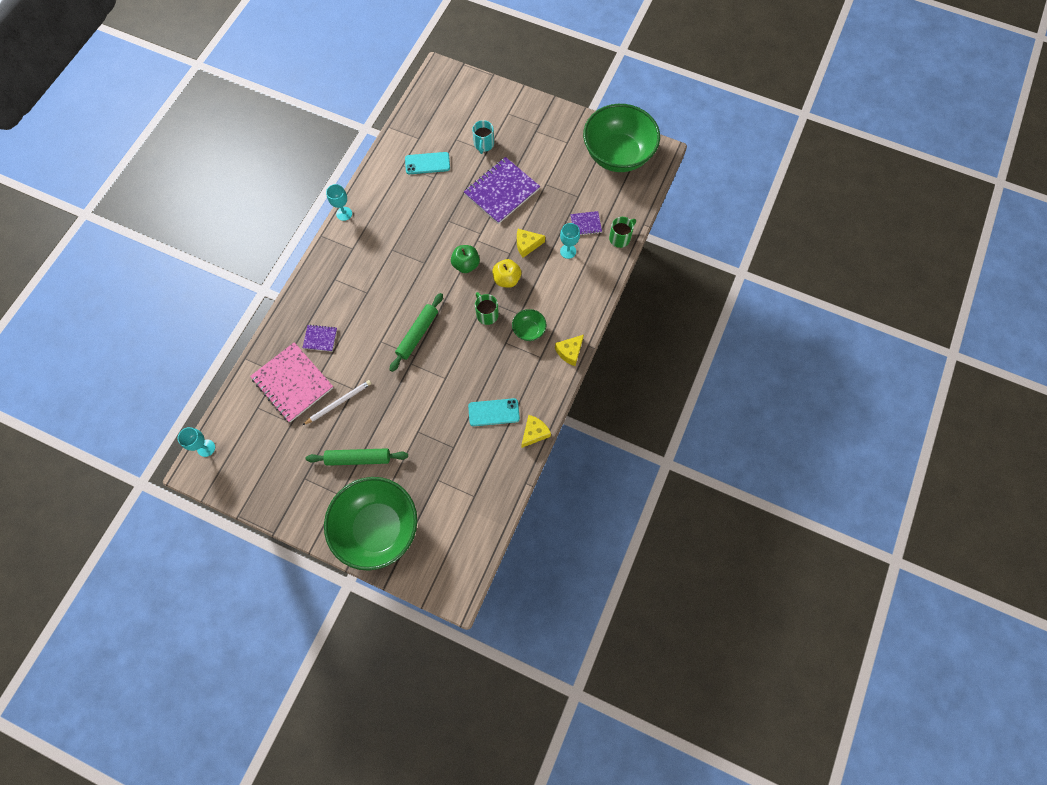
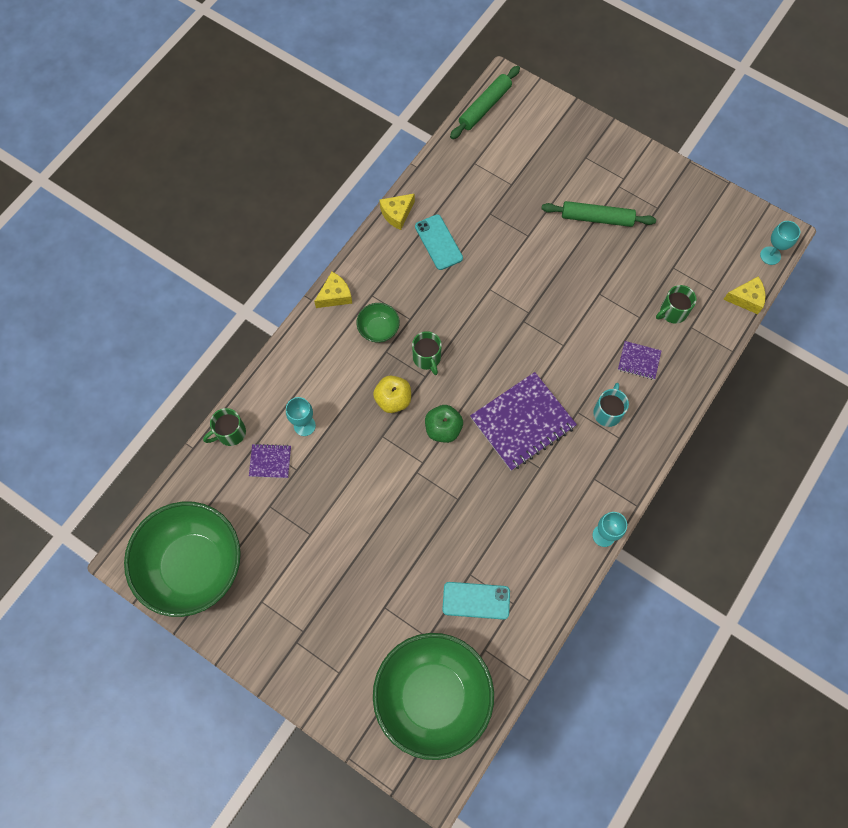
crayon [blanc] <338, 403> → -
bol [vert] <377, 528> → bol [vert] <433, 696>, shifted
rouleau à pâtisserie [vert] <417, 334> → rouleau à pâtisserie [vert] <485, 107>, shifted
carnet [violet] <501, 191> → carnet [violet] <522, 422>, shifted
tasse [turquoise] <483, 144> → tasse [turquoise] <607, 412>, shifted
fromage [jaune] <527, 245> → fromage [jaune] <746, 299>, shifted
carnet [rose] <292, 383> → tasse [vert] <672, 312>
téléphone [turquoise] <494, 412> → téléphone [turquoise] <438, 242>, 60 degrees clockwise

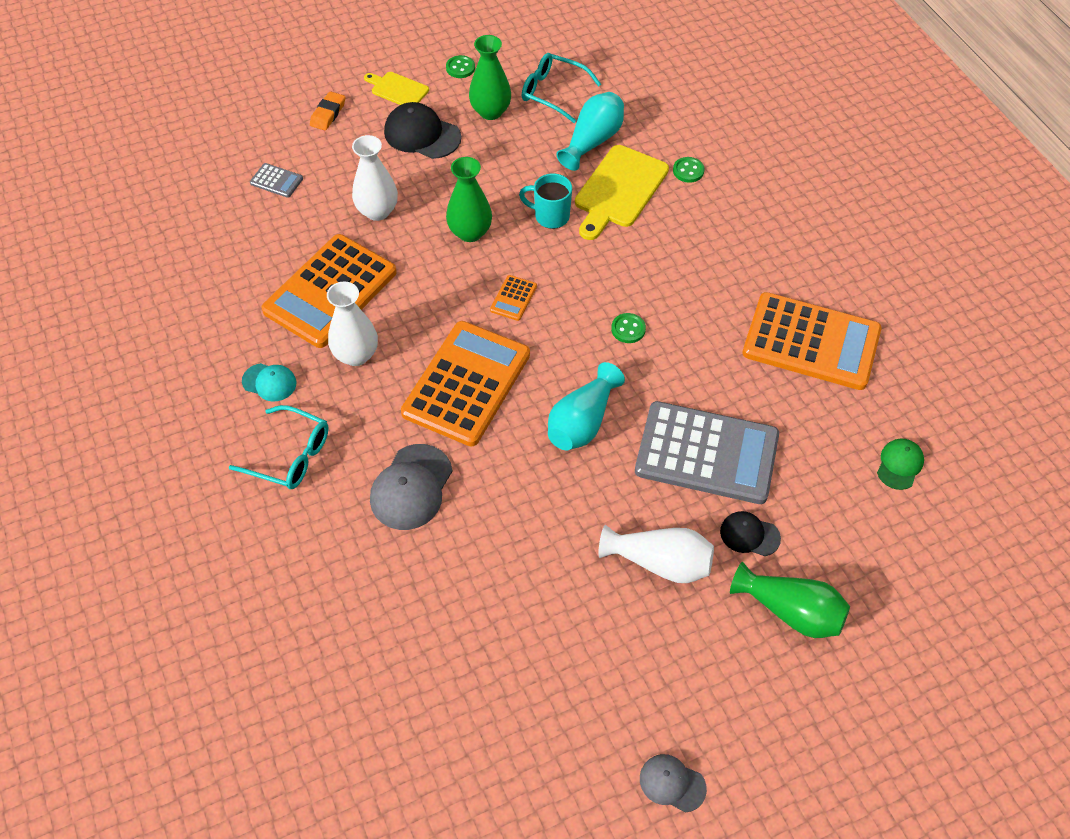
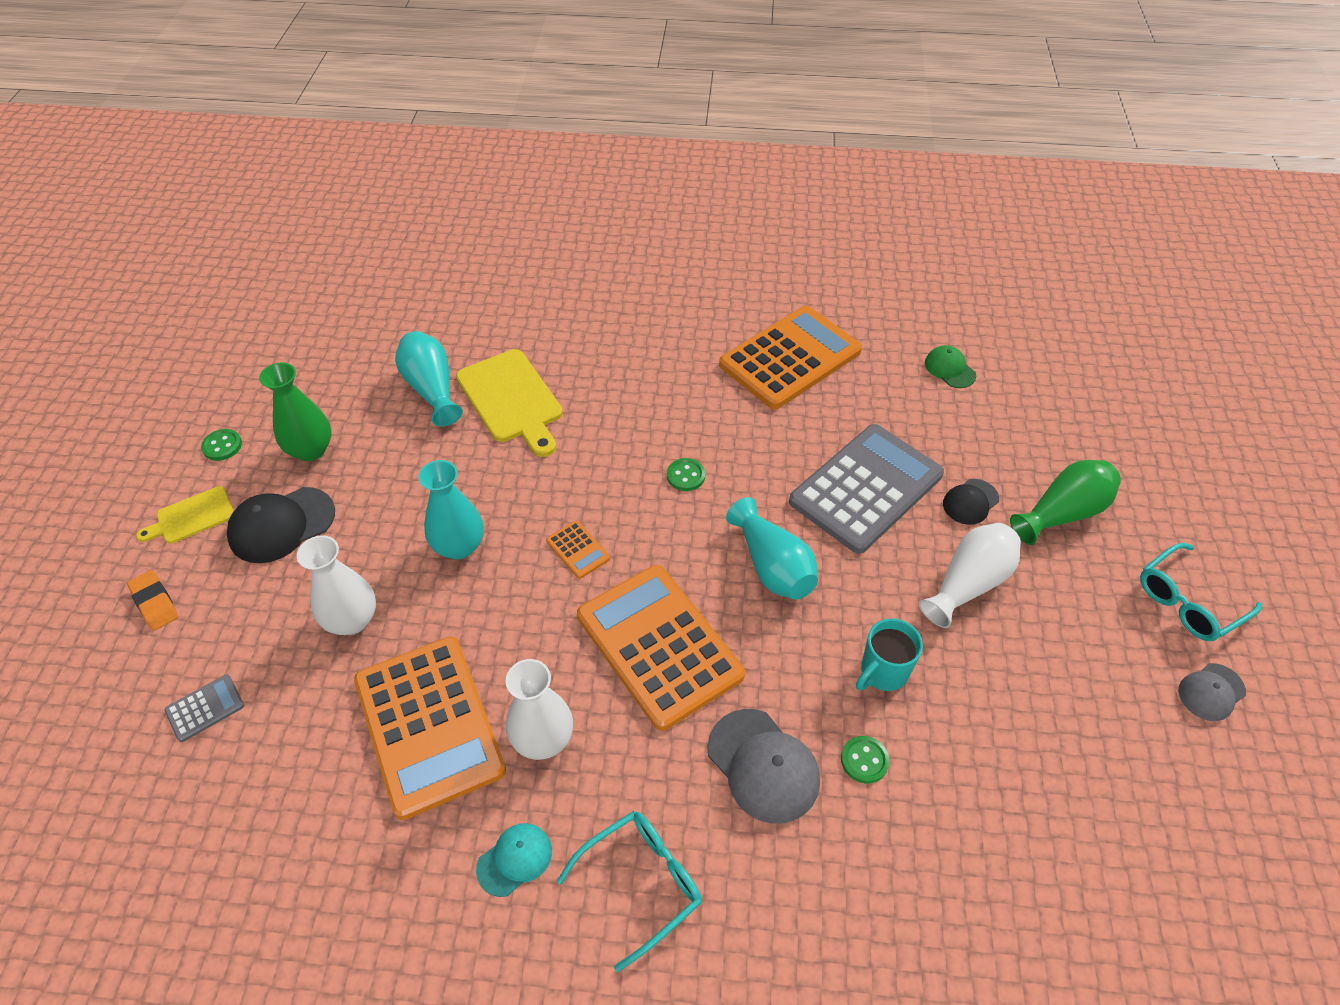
tasse [turquoise] <550, 216> → tasse [turquoise] <882, 672>, shifted
lunettes [turquoise] <553, 92> → lunettes [turquoise] <1188, 601>, shifted
bouton [vert] <688, 171> → bouton [vert] <864, 760>, shifted
vase [vert] <470, 232> → vase [turquoise] <459, 546>

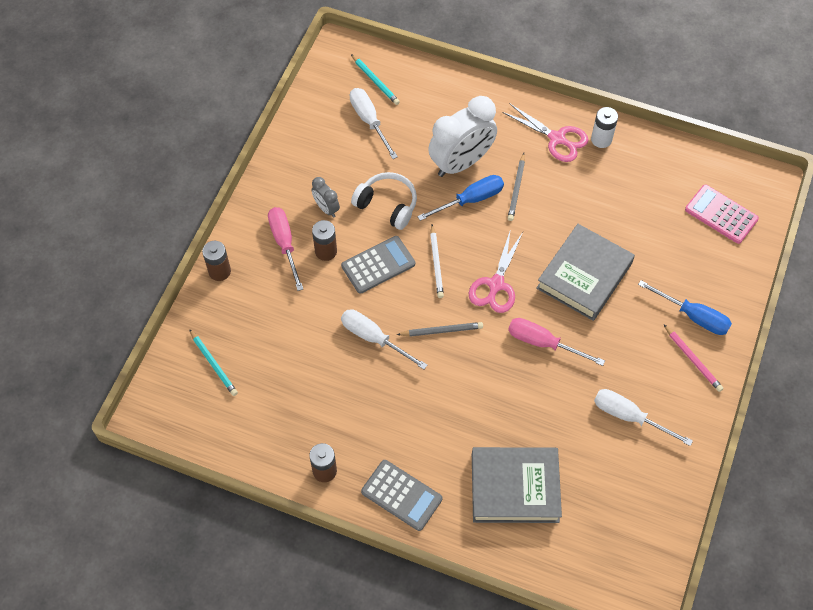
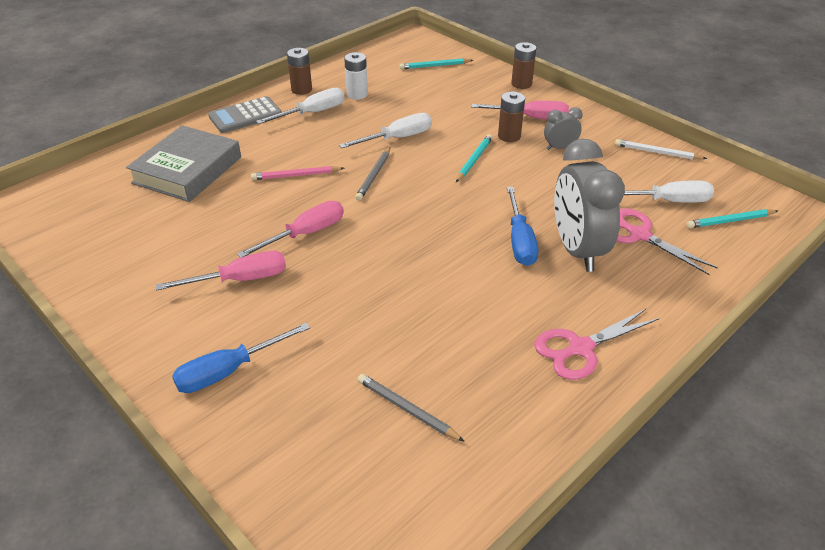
casque audio [blanc] <387, 205> → -
livre [gris] <584, 276> → -
calculatrice [rose] <721, 214> → -
- → tournevis [rose] <240, 279>
crayon [blanc] <436, 263> → crayon [blanc] <657, 152>, shifted
ciseaux [rose] <496, 284> → ciseaux [rose] <639, 235>, shifted
crayon [gris] <516, 189> → crayon [gris] <407, 409>, shifted
pile [blanc] <601, 139> → pile [blanc] <357, 94>, shifted
tournevis [blanc] <629, 417> → tournevis [blanc] <312, 113>, shifted
crayon [rose] <693, 360> → crayon [rose] <296, 175>, shifted
calculatrice [gris] <378, 265> → crayon [turquoise] <474, 160>
réveil [blanc] <461, 163> → réveil [gris] <577, 250>

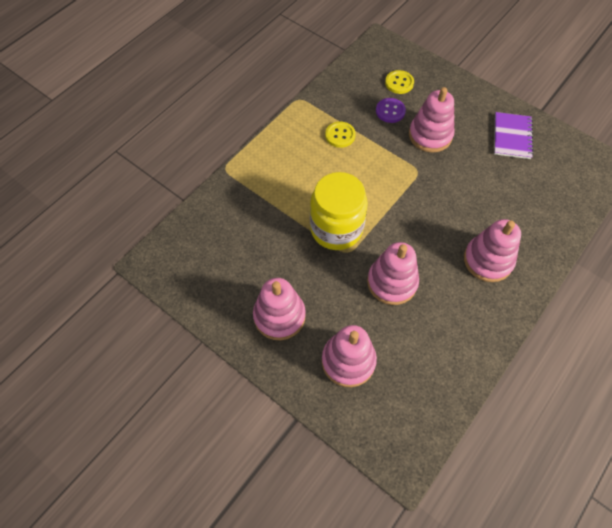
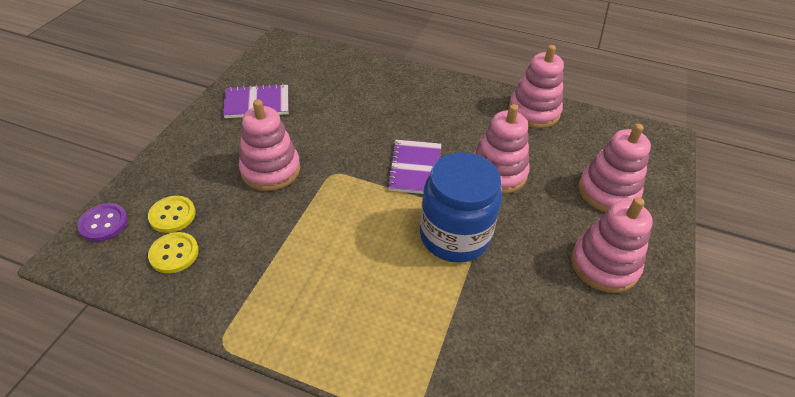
- → carnet [violet] <415, 168>
bouton [jaune] <340, 135> → bouton [jaune] <174, 254>, shifted
bouton [violet] <390, 111> → bouton [violet] <104, 223>, shifted
jouet à empiler [rose] <488, 260> → jouet à empiler [rose] <534, 112>, shifted
bocal [jaune] <336, 229> → bocal [bleu] <454, 236>

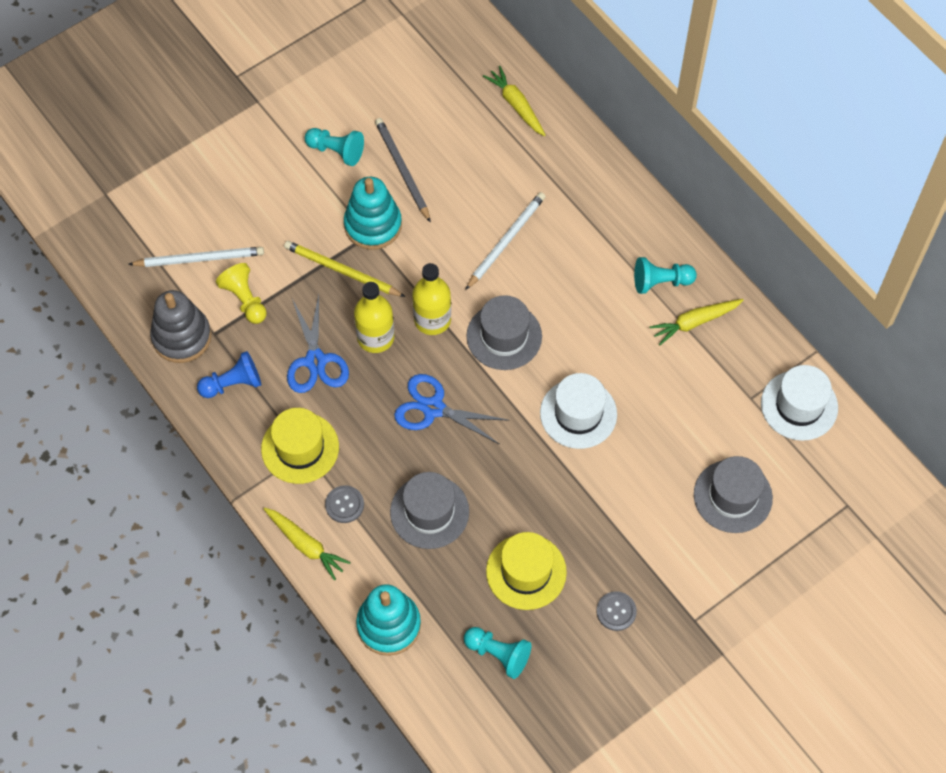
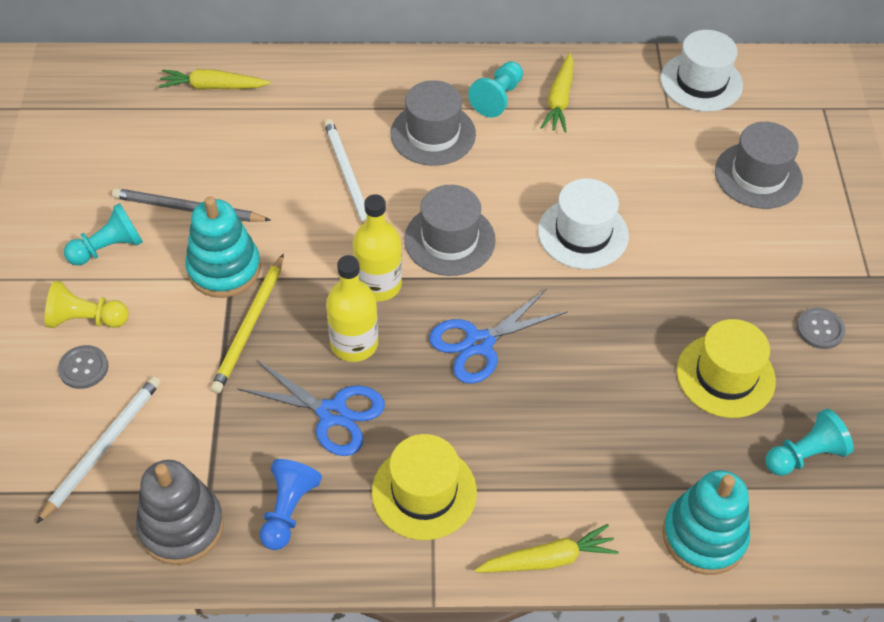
pion [jaune] <245, 300> → pion [jaune] <86, 319>, shifted
bouton [gris] <344, 505> → bouton [gris] <83, 368>, shifted
chapeau [gris] <429, 512> → chapeau [gris] <433, 134>, shifted
crayon [jaune] <342, 271> → crayon [jaune] <249, 326>, 45 degrees counterclockwise

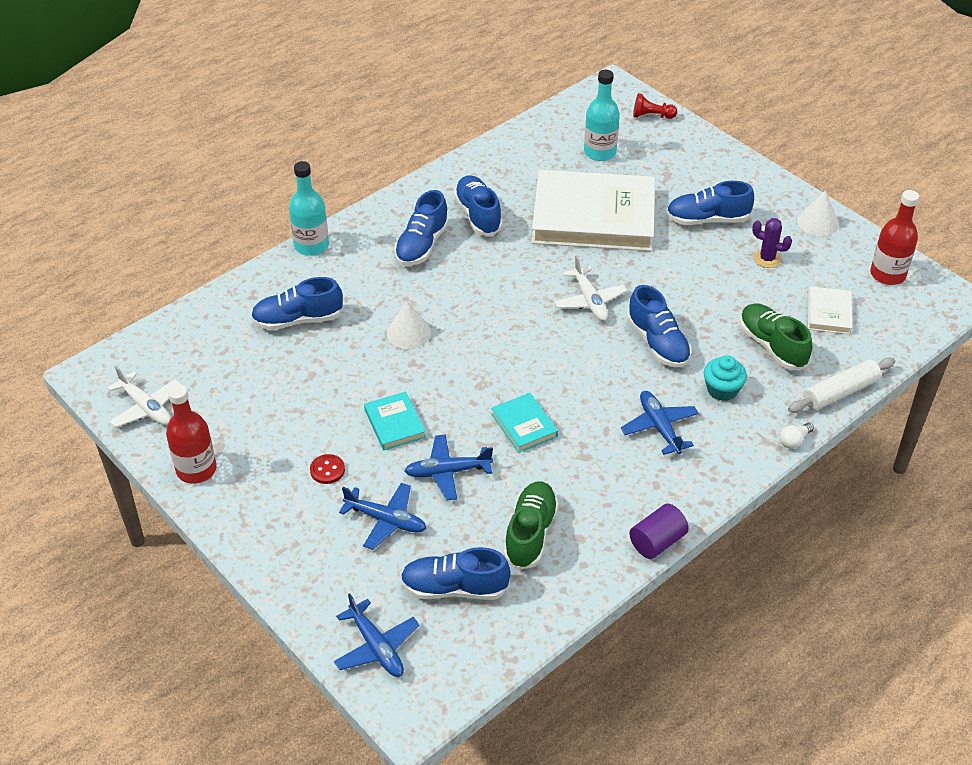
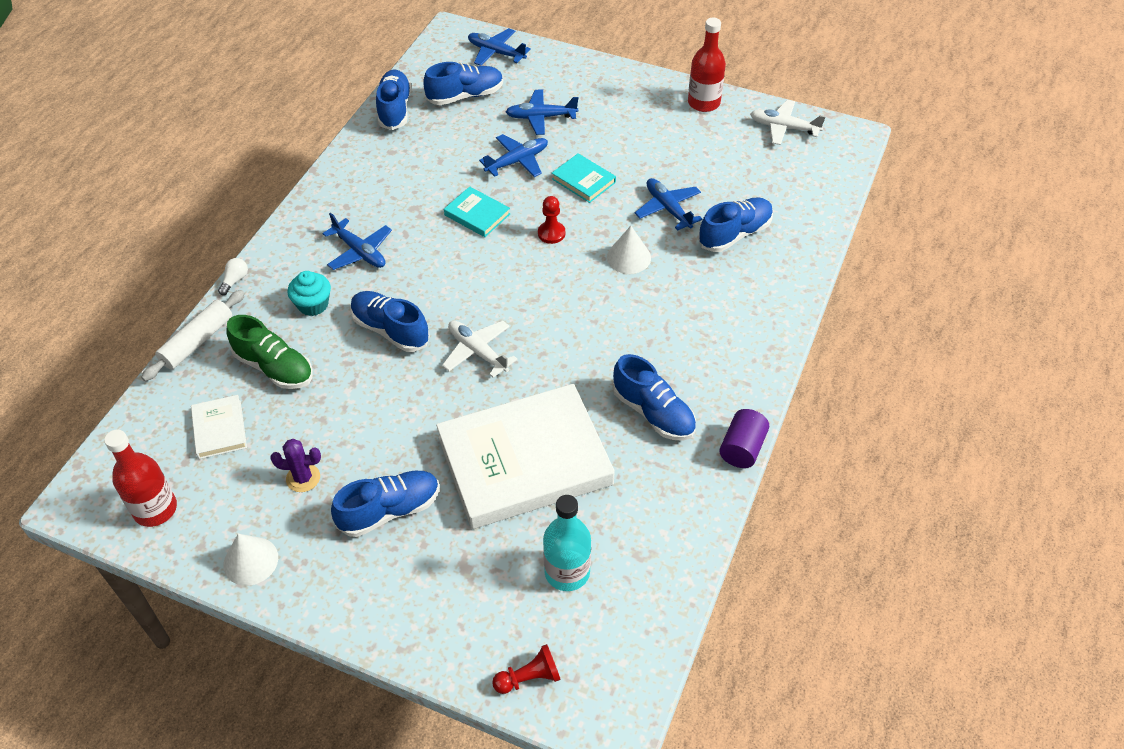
bouteille [turquoise] <311, 245> → -
bouton [rouge] <327, 470> → -
chaussure [vert] <530, 533> → -
- → pion [rouge] <551, 233>
- → avion [bleu] <668, 208>
chaussure [bleu] <422, 245> → chaussure [bleu] <395, 109>, shifted
cylindre [violet] <657, 541> → cylindre [violet] <742, 448>, shifted

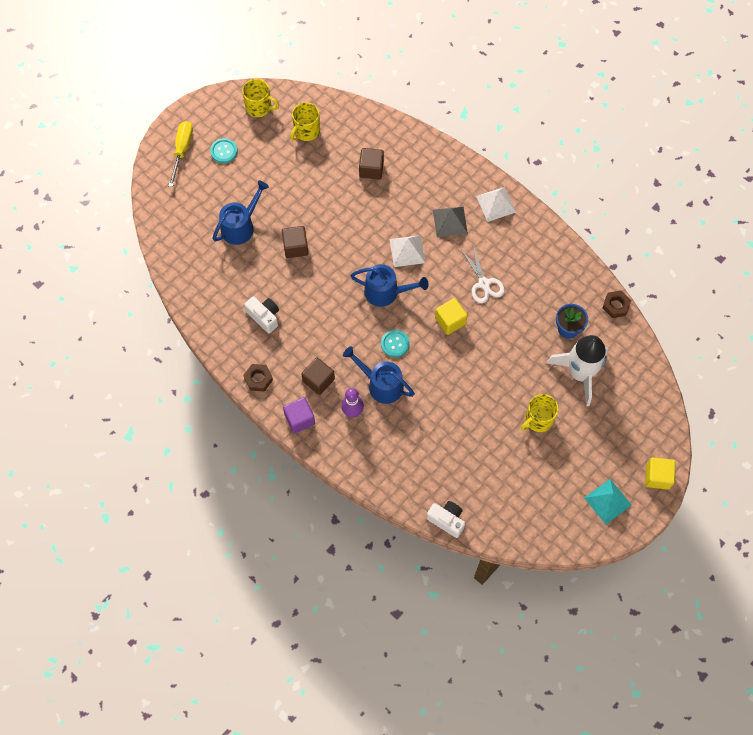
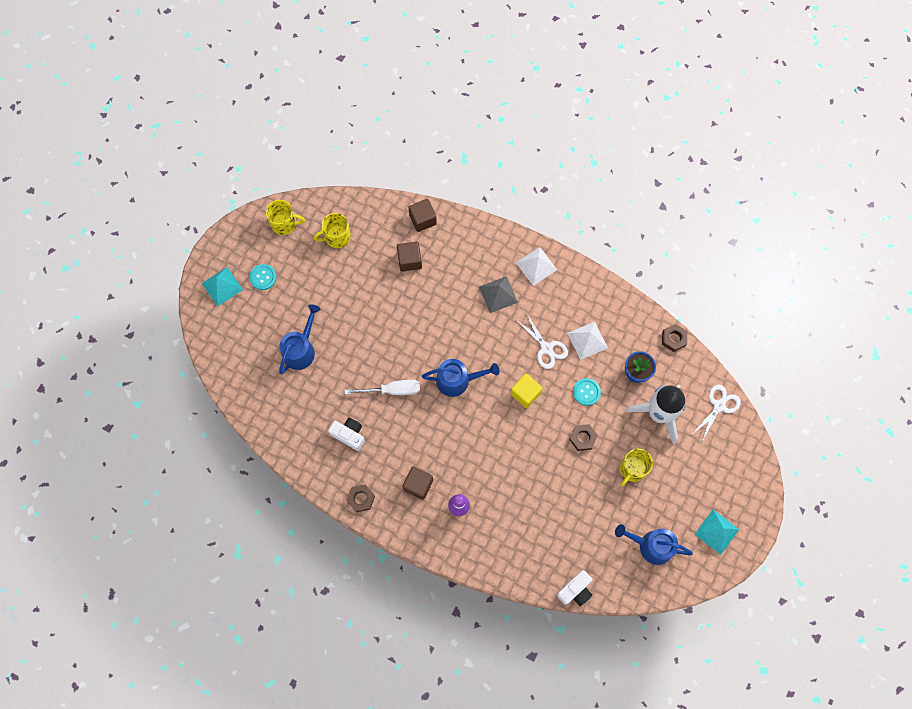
cube [violet] <299, 419> → -
cube [jaune] <657, 477> → -
- → tournevis [blanc] <392, 390>
- → écrou [marron] <582, 438>
- → ciseaux [blanc] <719, 406>
cube [marron] <295, 247> → cube [marron] <422, 219>, shifted
arrosoir [bleu] <381, 384> → arrosoir [bleu] <651, 546>, shifted
bouton [turquoise] <395, 344> → bouton [turquoise] <586, 392>, shifted
pyramide [blanc] <407, 251> → pyramide [blanc] <587, 340>, shifted
tournevis [jaune] <182, 150> → pyramide [turquoise] <222, 286>
tasse [jaune] <306, 131> → tasse [jaune] <337, 237>, 45 degrees clockwise
appareil photo [blanc] <447, 520> → appareil photo [blanc] <575, 590>, 120 degrees clockwise

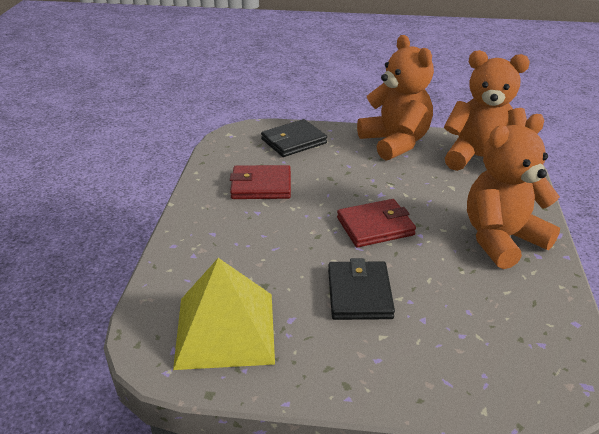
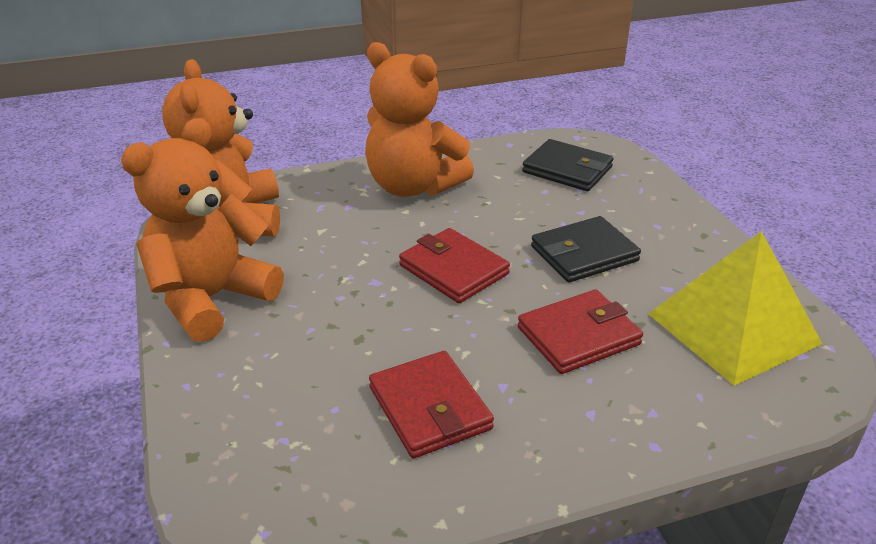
- → portefeuille [rouge] <578, 336>
portefeuille [noir] <293, 141> → portefeuille [noir] <567, 170>, shifted

